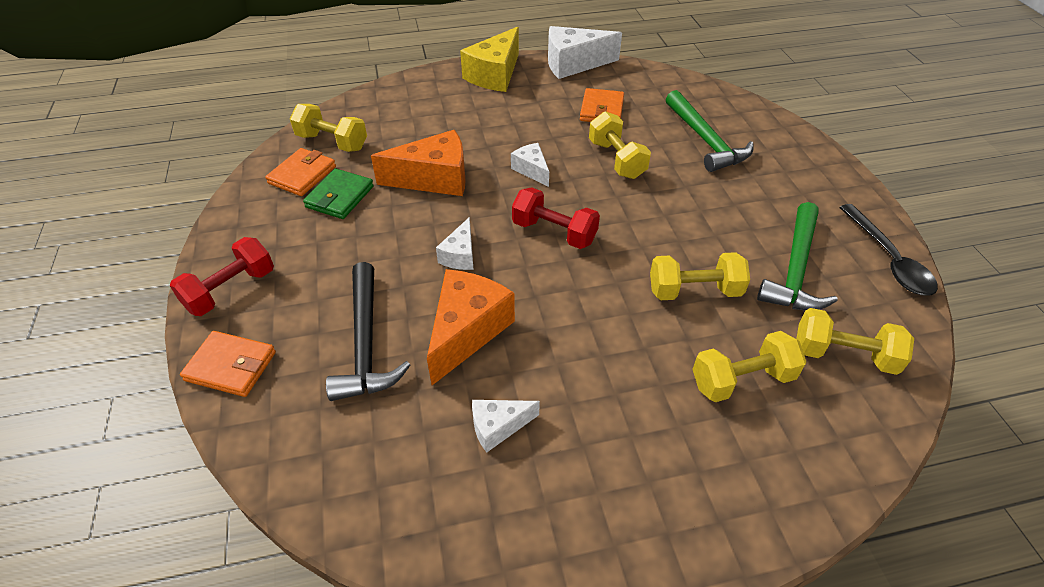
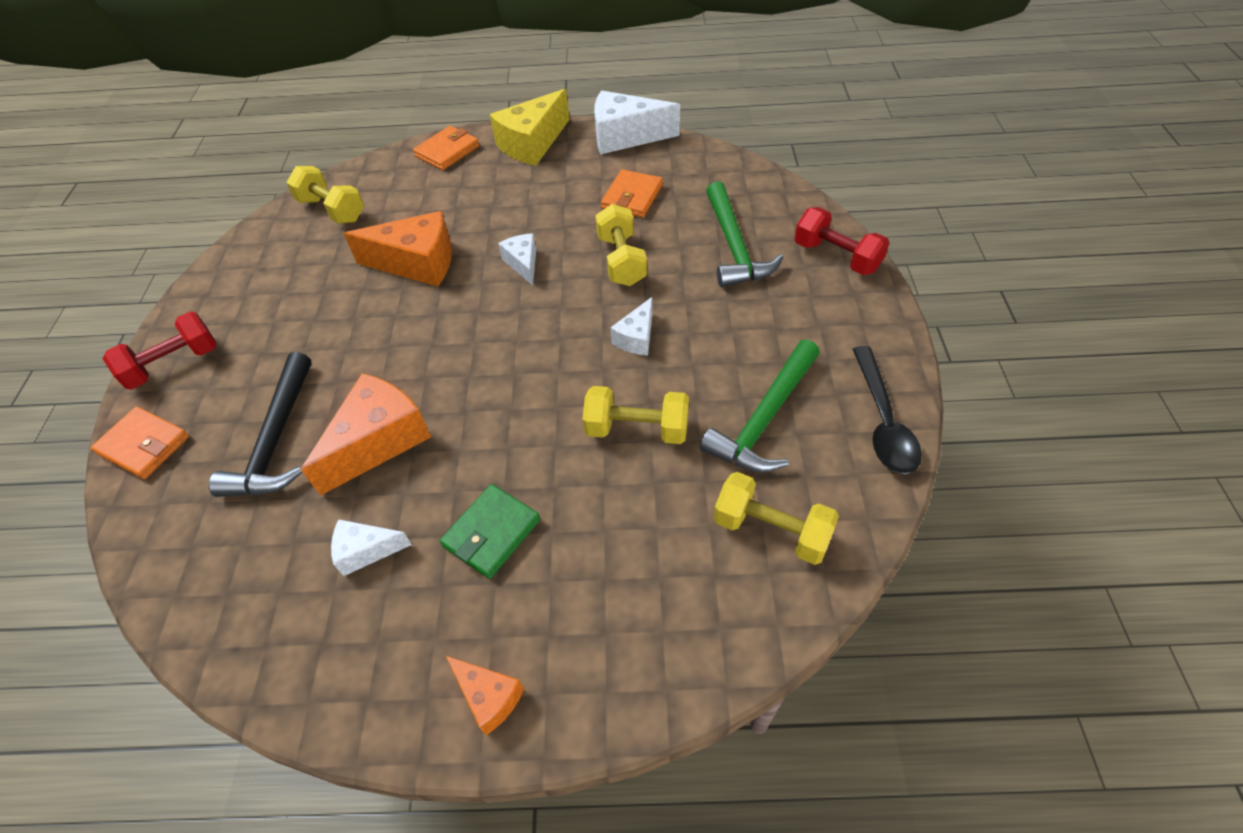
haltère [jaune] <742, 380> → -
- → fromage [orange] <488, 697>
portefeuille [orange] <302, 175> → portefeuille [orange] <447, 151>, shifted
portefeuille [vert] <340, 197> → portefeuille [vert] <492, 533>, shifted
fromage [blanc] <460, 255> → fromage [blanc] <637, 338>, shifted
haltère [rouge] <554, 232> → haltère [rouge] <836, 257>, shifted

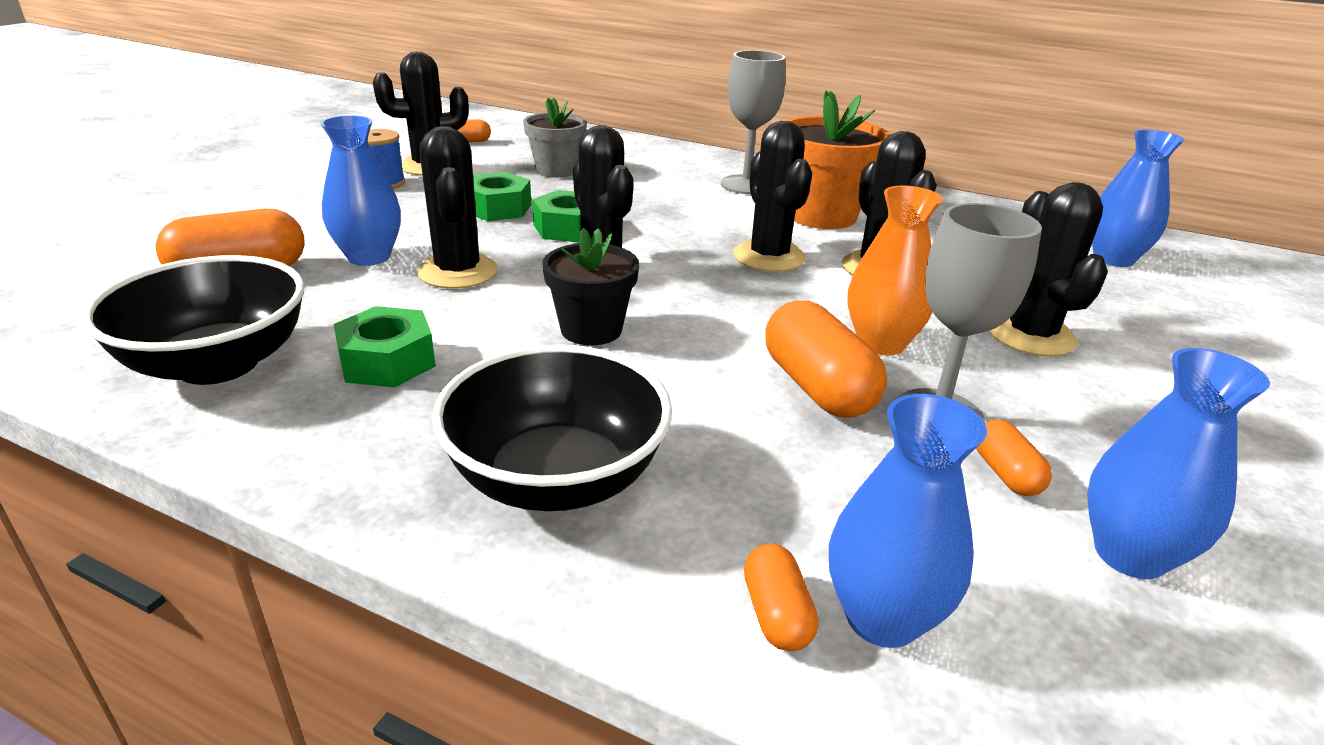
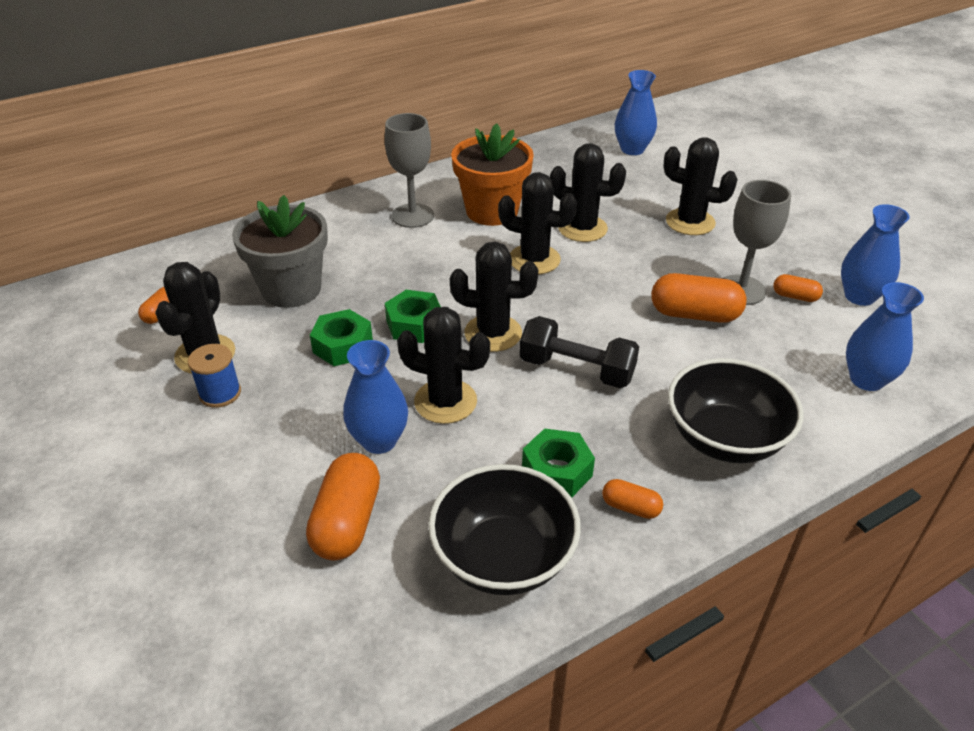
vase [orange] <881, 343> → -
gélule [orange] <776, 614> → gélule [orange] <630, 507>, shifted
pot de fleurs [noir] <591, 330> → haltère [noir] <576, 369>
pot de fleurs [gris] <556, 170> → pot de fleurs [gris] <291, 289>, x1.55

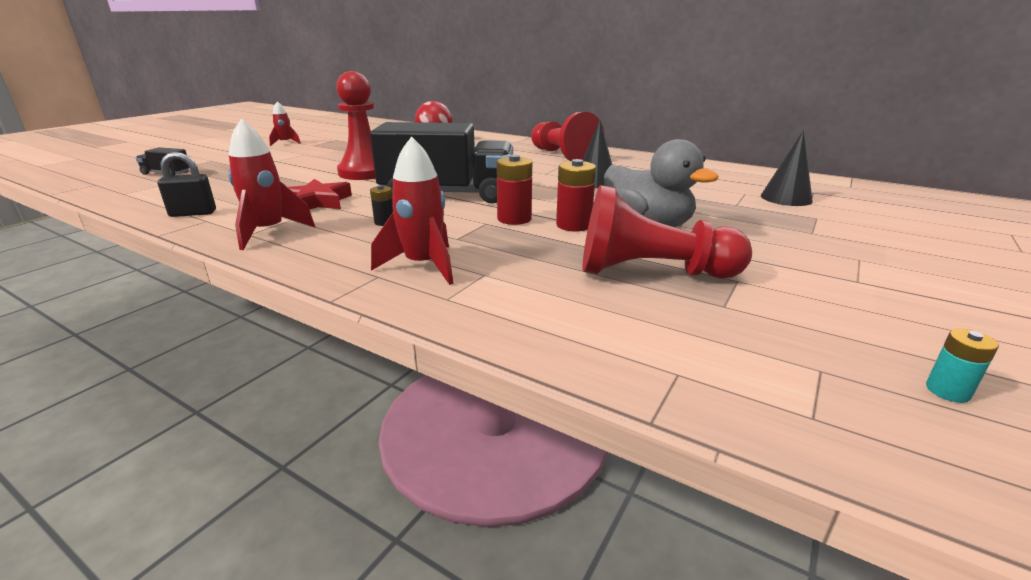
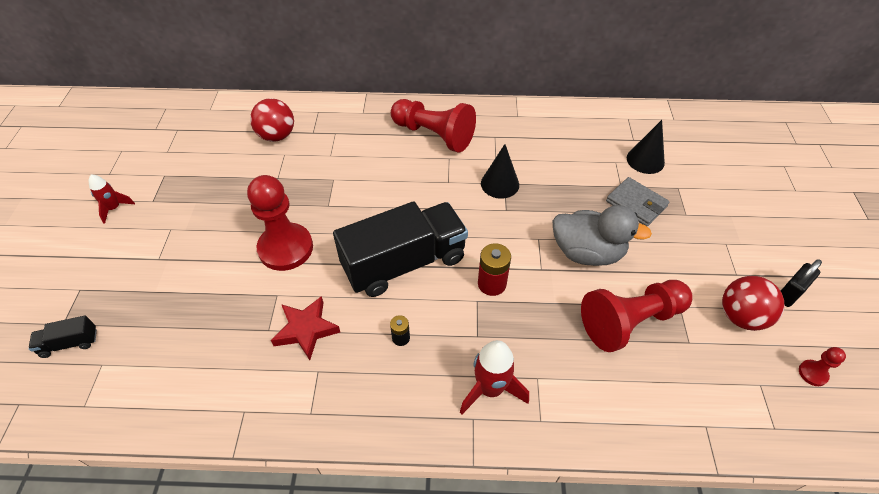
fusée [rouge] <268, 232> → -
pile [rouge] <573, 225> → -
- → portefeuille [gris] <636, 204>
- → balle [rouge] <741, 316>
cadenas [noir] <193, 213> → cadenas [noir] <789, 294>, shifted
pile [turquoise] <947, 391> → pion [rouge] <812, 373>

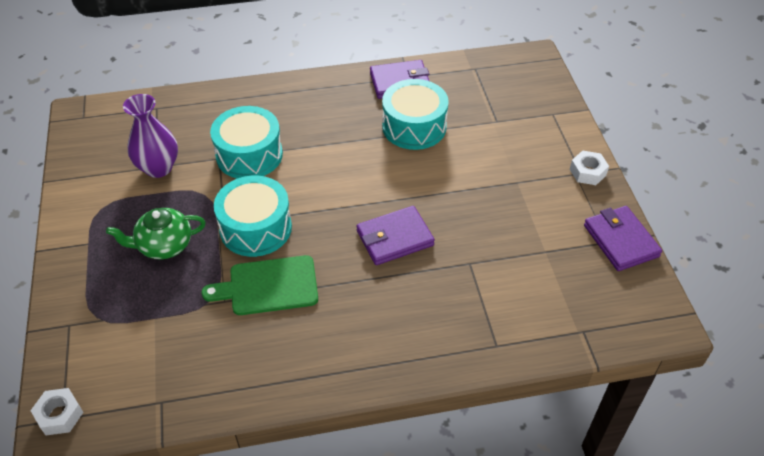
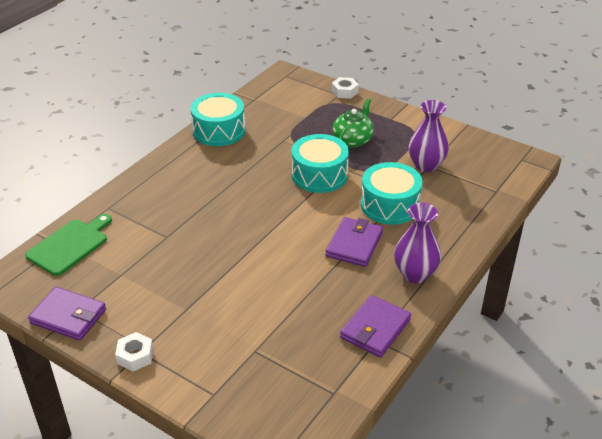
- → vase [violet] <415, 274>
écrou [blanc] <59, 415> → écrou [blanc] <344, 92>, shifted
planche à découper [vert] <269, 286> → planche à découper [vert] <69, 245>, shifted
portefeuille [violet] <394, 238> → portefeuille [violet] <354, 244>, shifted
tambour [turquoise] <414, 127> → tambour [turquoise] <219, 131>, shifted

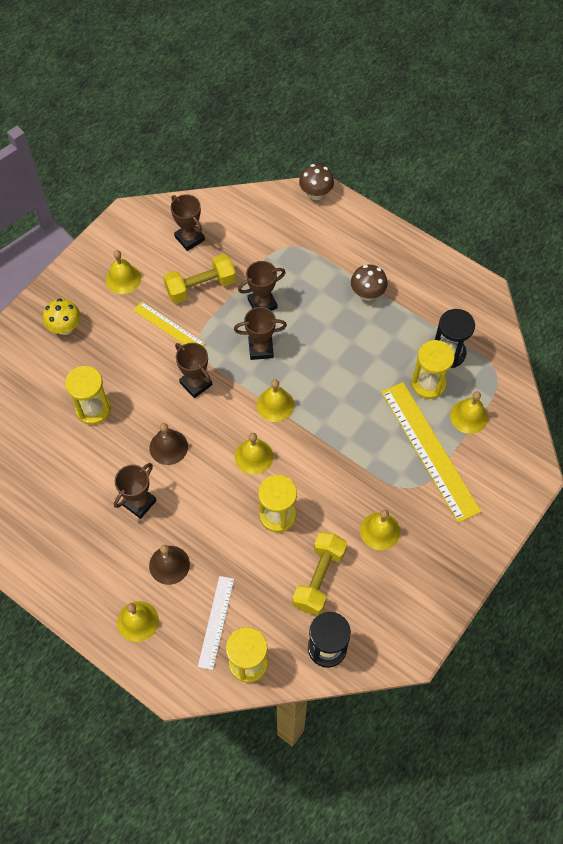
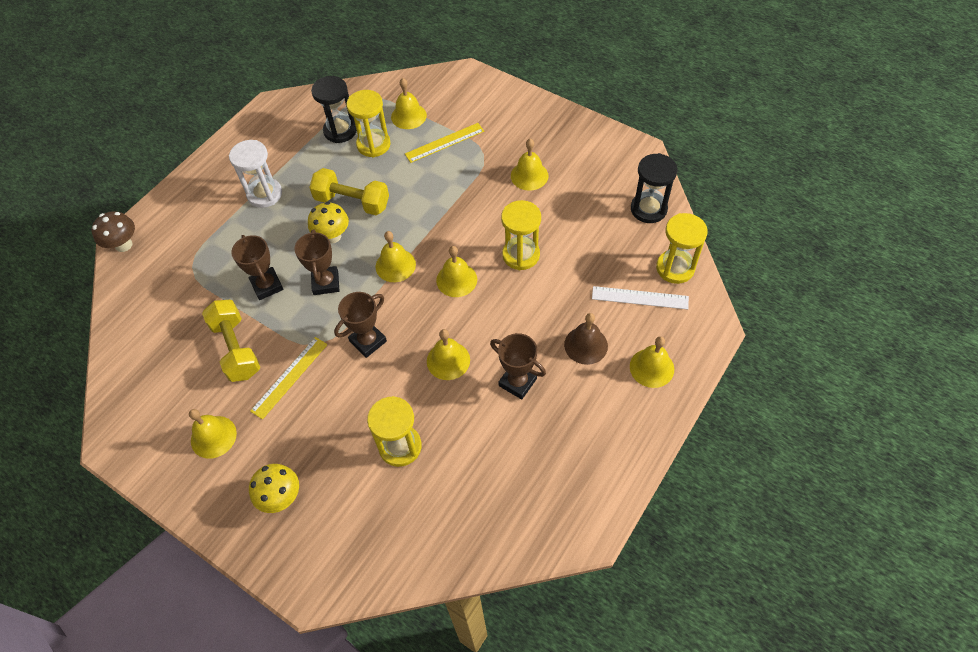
trophée [marron] <189, 238> → -
- → champignon [jaune] <332, 236>
haltère [jaune] <319, 578> → haltère [jaune] <352, 202>, shifted
champignon [marron] <367, 294> → sablier [blanc] <264, 194>
cloche [marron] <168, 447> → cloche [jaune] <448, 360>
règle [jaune] <429, 450> → règle [jaune] <444, 143>, x0.55

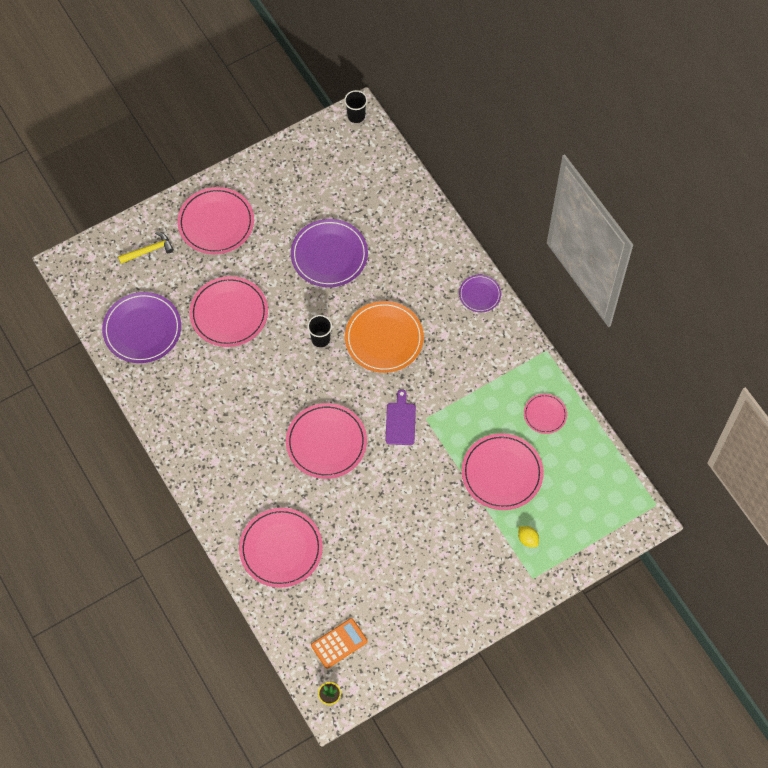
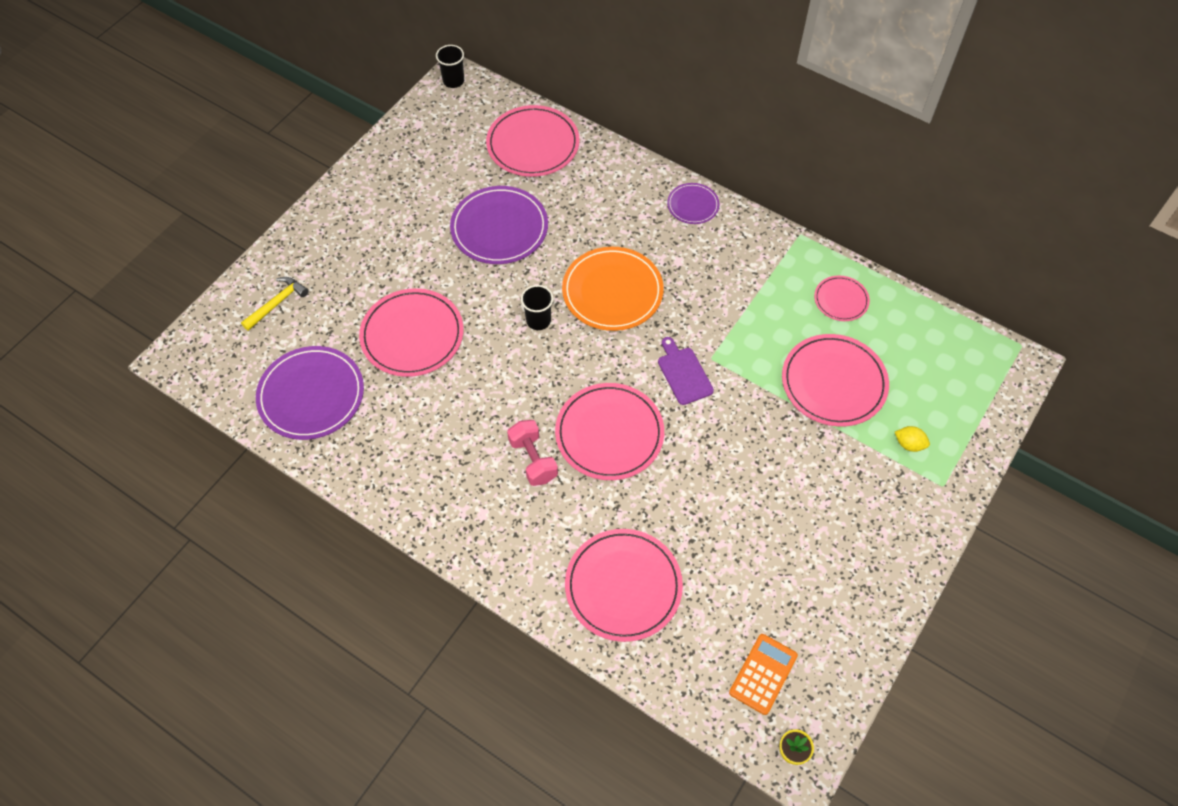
- → haltère [rose] <533, 460>
assiette [rose] <216, 223> → assiette [rose] <533, 144>, shifted

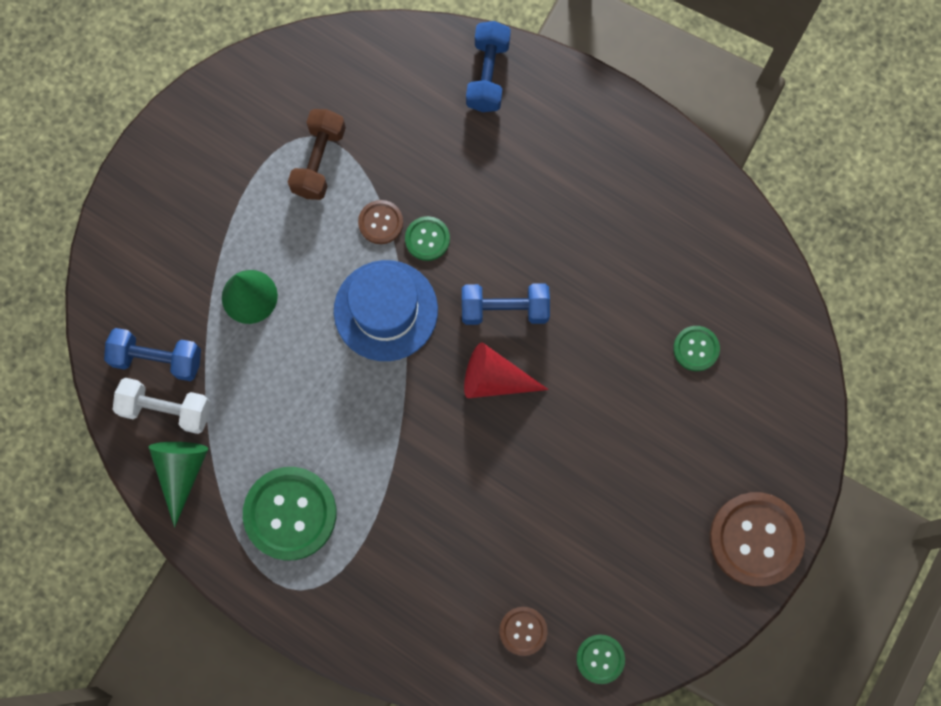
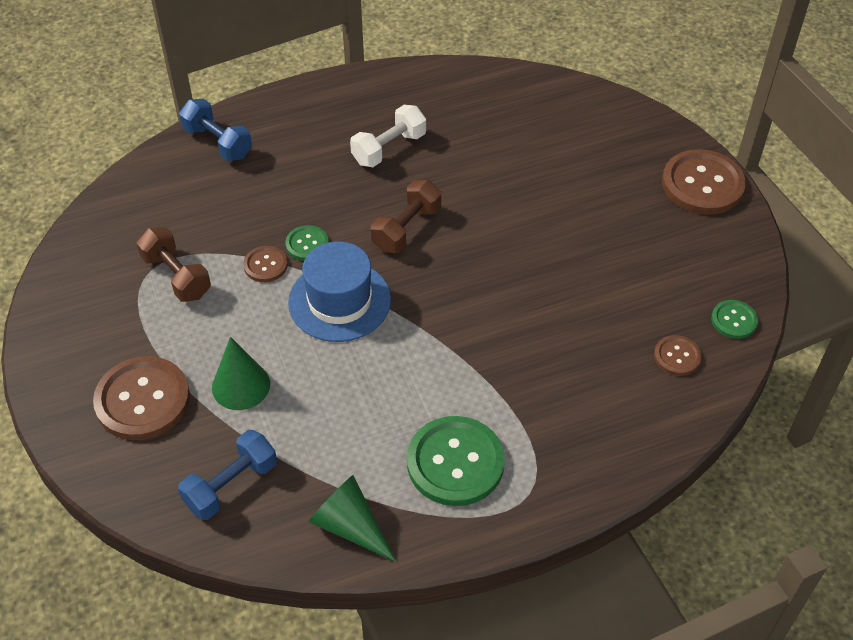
cône [rouge] <494, 379> → -
bouton [vert] <696, 349> → -
- → bouton [marron] <142, 400>
haltère [blanc] <166, 409> → haltère [blanc] <389, 149>, shifted
haltère [bleu] <504, 309> → haltère [marron] <407, 229>

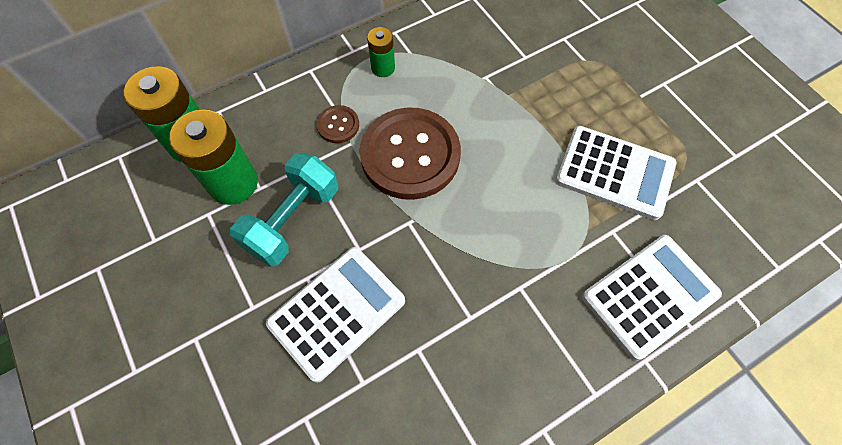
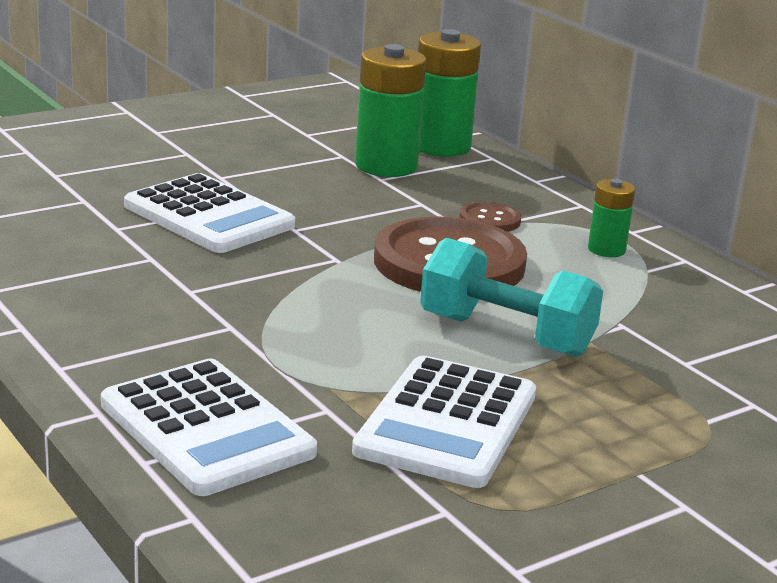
haltère [turquoise] <293, 220> → haltère [turquoise] <506, 335>, shifted

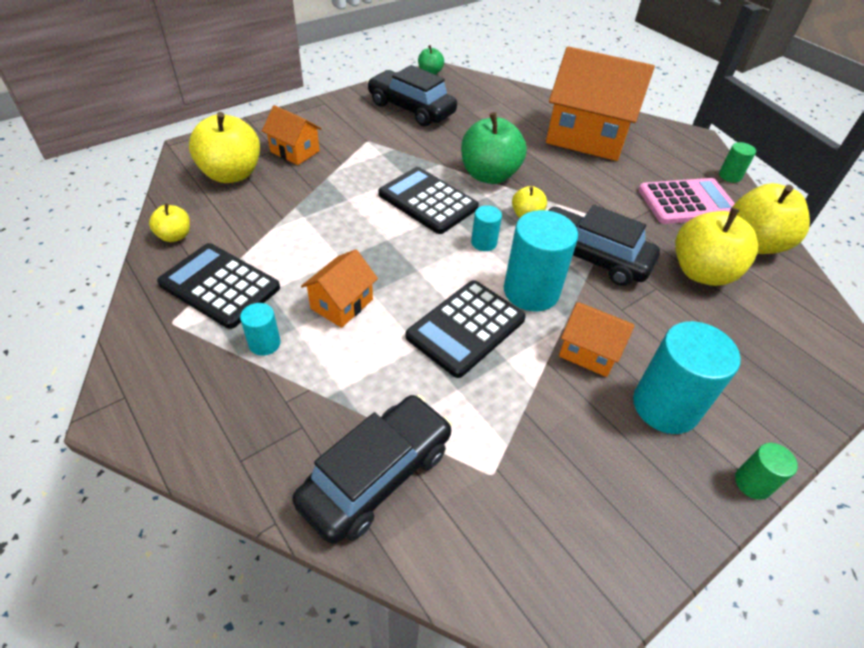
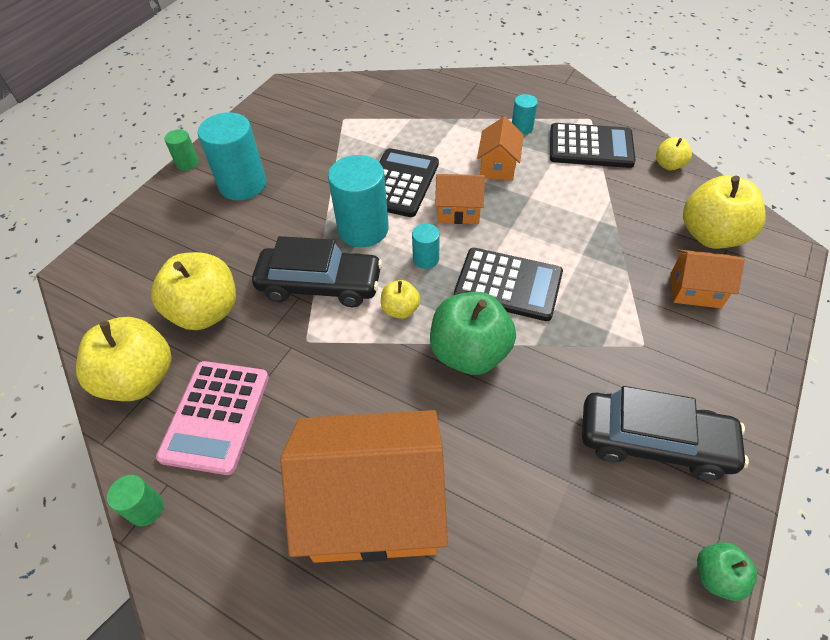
voiture [noir] <376, 475> → -
maison [orange] <589, 352> → maison [orange] <458, 211>, shifted
calculatrice [rose] <687, 202> → calculatrice [rose] <216, 416>, 45 degrees counterclockwise

